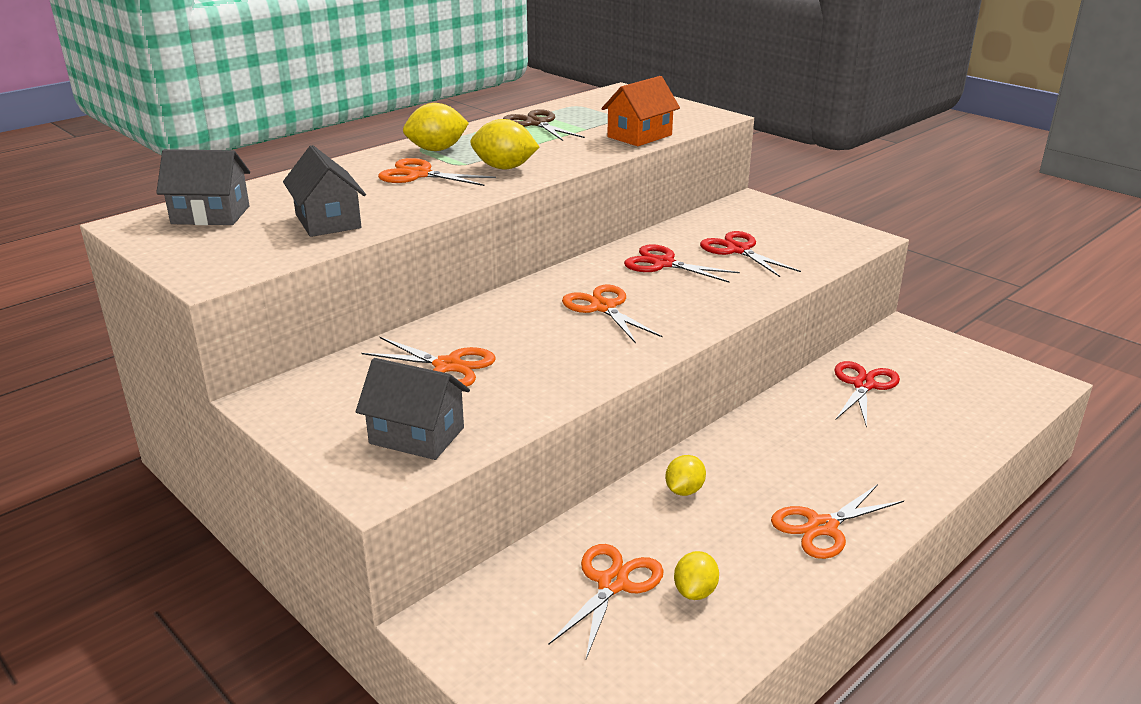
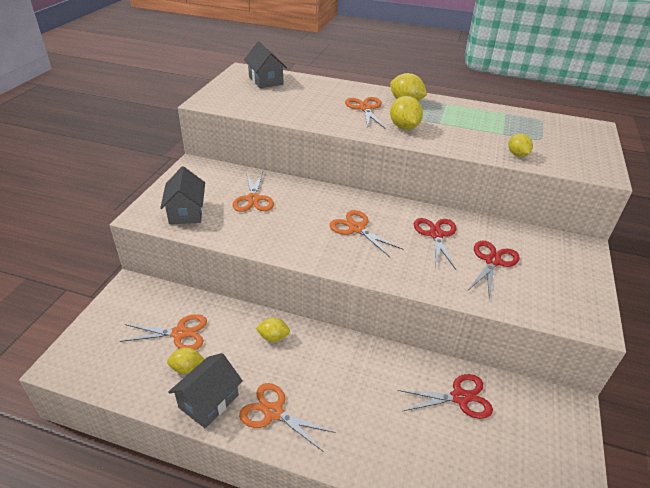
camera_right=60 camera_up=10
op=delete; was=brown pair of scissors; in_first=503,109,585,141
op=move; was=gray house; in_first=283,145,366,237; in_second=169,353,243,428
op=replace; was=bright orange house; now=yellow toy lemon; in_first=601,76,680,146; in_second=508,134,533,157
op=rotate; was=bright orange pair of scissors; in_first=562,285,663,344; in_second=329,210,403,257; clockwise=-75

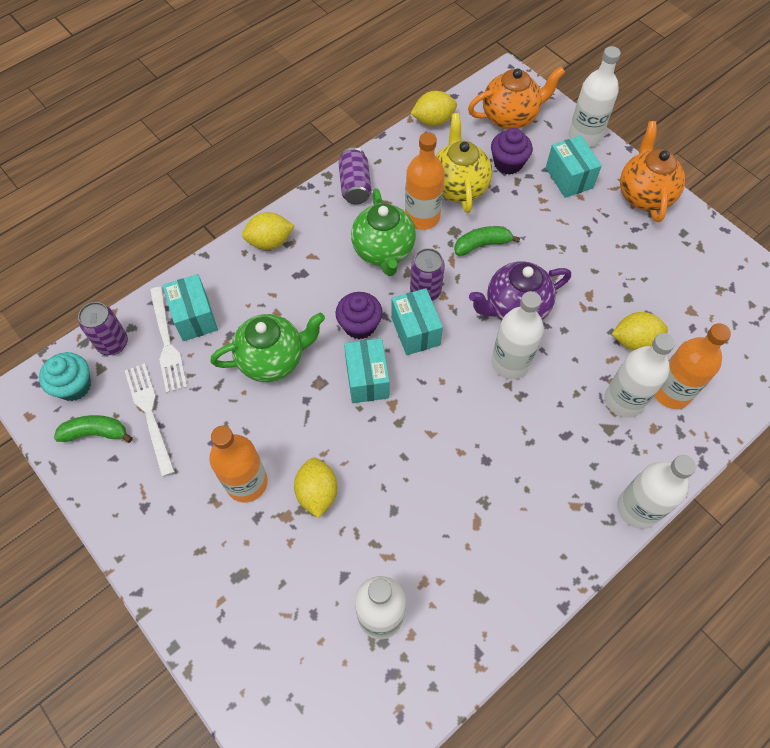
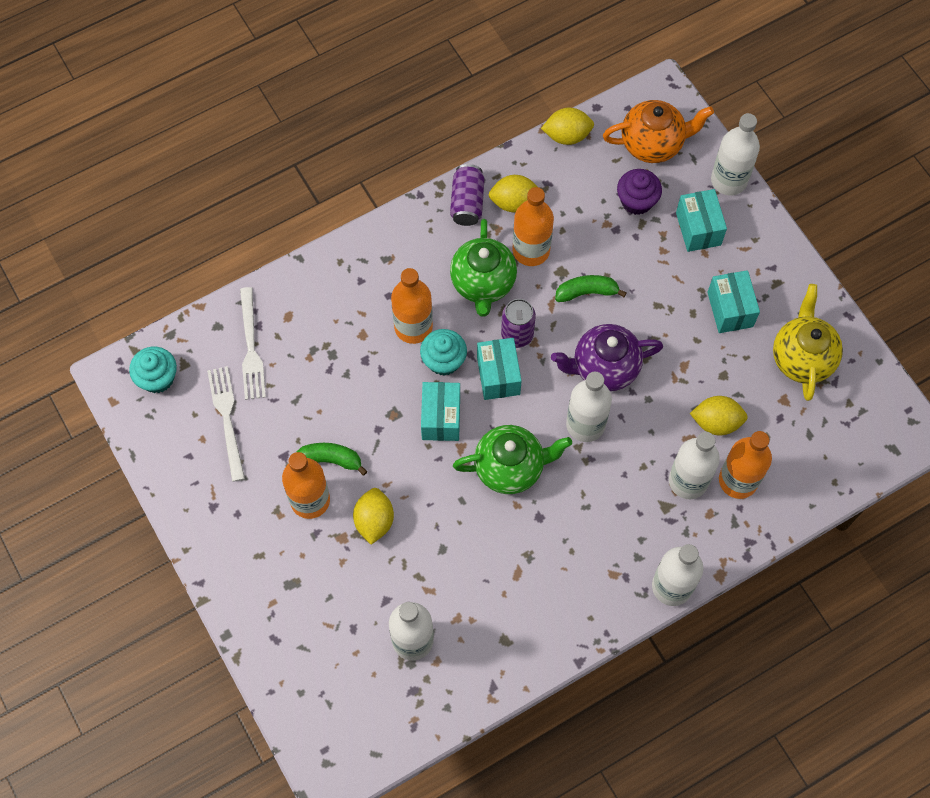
camera_right=10 camera_up=5
op=delete; was=violet tin; in_first=78,302,128,355
op=delete; was=bright orange teapot; in_first=620,121,685,222
op=insert; now=bright orange flask; in_second=391,268,433,344
op=move; was=leaf-green toy banana; in_first=54,415,133,443; in_second=297,443,367,476
op=move; was=turquoise package; in_first=163,274,218,341; in_second=707,270,760,333
op=move; was=leaf-green teapot; in_first=210,313,325,382; in_second=453,425,572,494
op=move; was=yellow toy lemon; in_first=242,212,294,250; in_second=489,175,538,212
op=move; was=yellow teapot; in_first=436,113,492,213; in_second=773,284,843,401
op=recolor; was=violet muffin; now=turquoise muffin; in_first=336,292,383,339; in_second=420,329,467,376

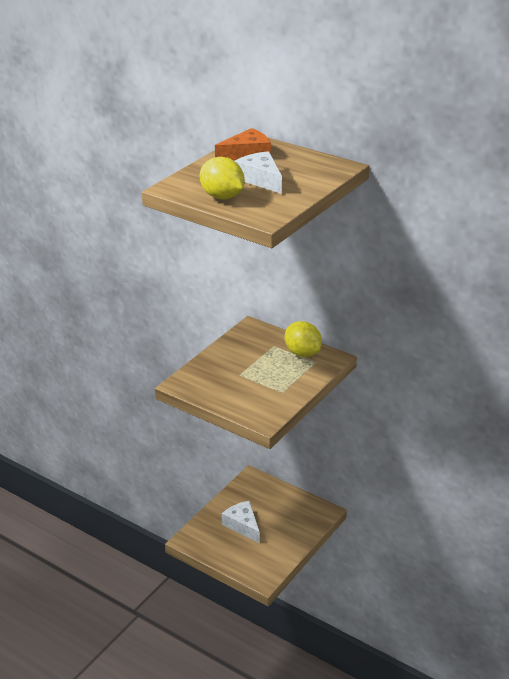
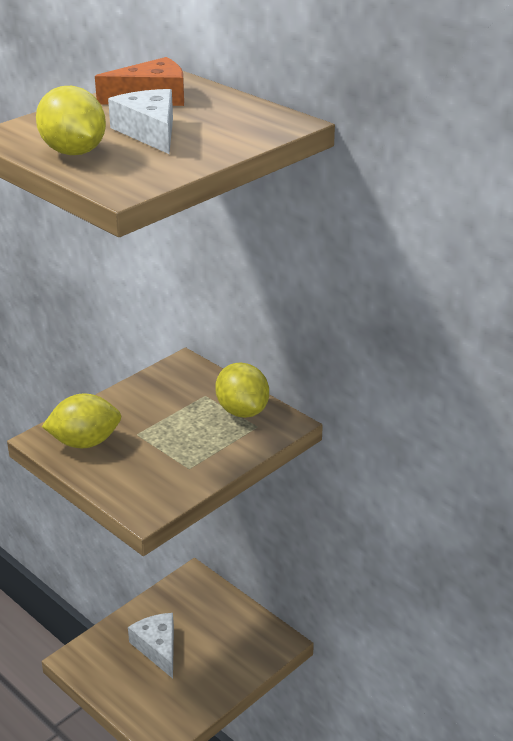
camera_right=10 camera_up=0
op=insert; now=yellow toy lemon; in_second=42,393,121,448

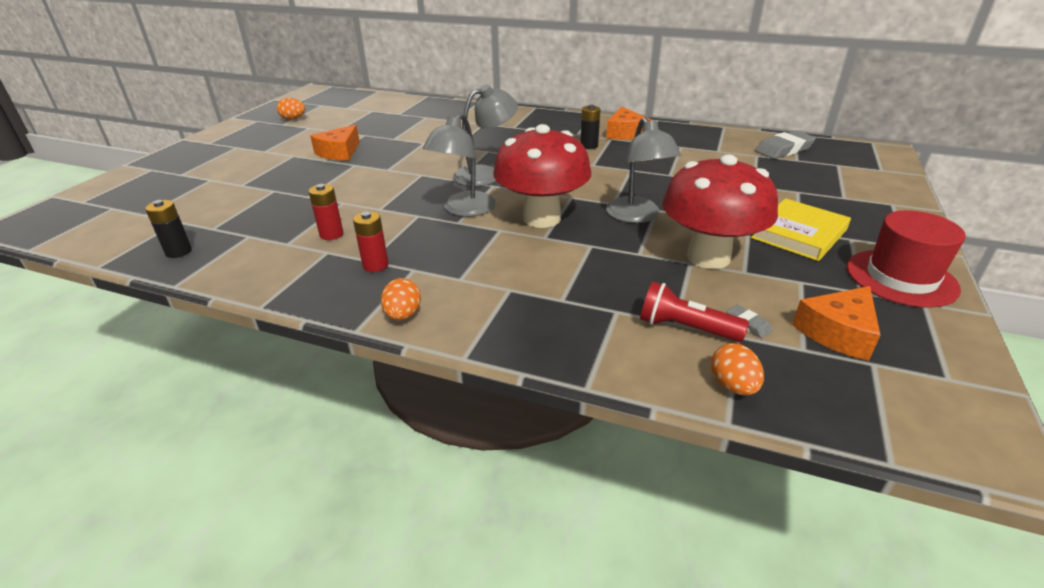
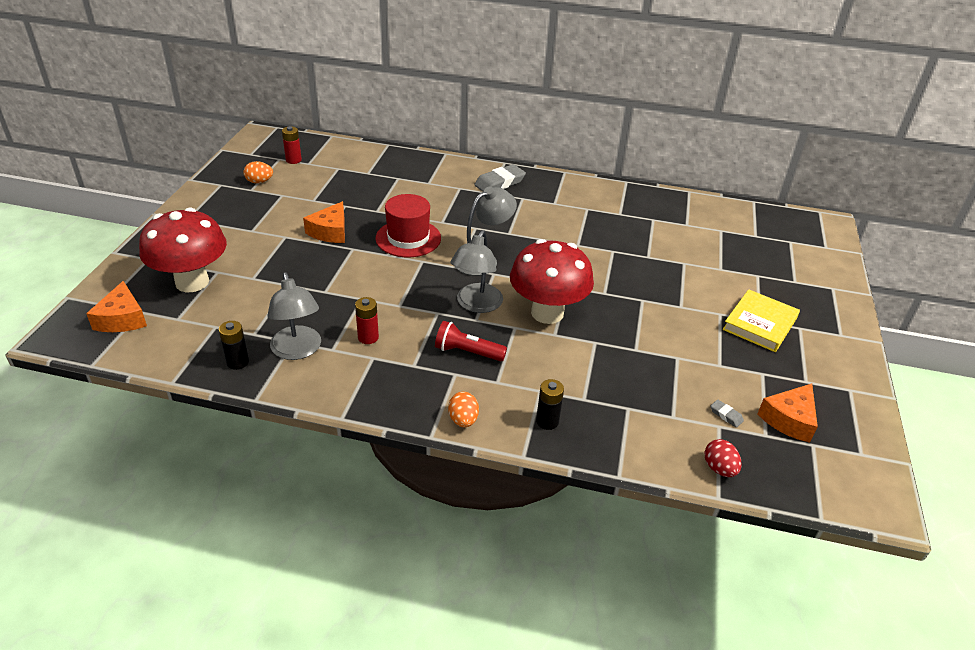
camera_right=-10 camera_up=5
op=move; was=scarlet battery; in_first=353,211,389,272; in_second=282,126,302,164
op=move; was=jet-black battery; in_first=580,105,601,149; in_second=536,379,564,430
op=move; was=bright orange piece of cheese; in_first=606,107,651,140; in_second=86,281,147,332
op=move; was=gray lamp; in_first=606,117,681,223; in_second=268,272,321,360
op=move; was=scarlet flashlight; in_first=640,281,749,342; in_second=435,321,507,361
op=move; was=scarlet toadstool; in_first=662,154,778,269; in_second=139,208,227,292
op=move; was=gray eraser; in_first=755,131,816,159; in_second=474,164,526,192
op=move; was=scarlet hat; in_first=847,210,966,308; in_second=375,194,441,257
op=recolor; was=bright orange egg; now=scarlet egg; in_first=711,343,764,396; in_second=704,439,742,477

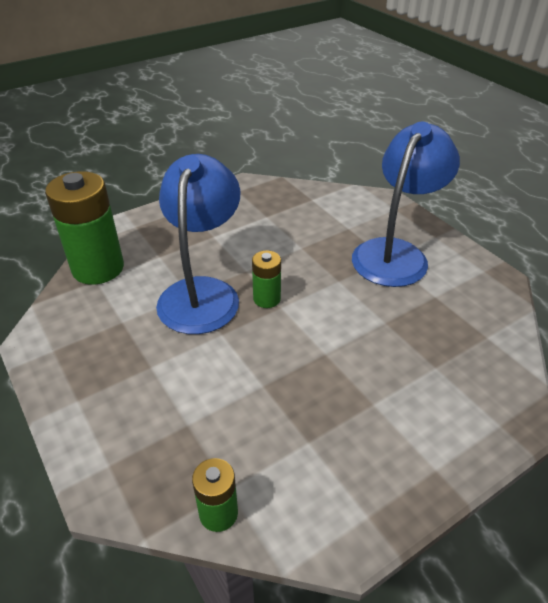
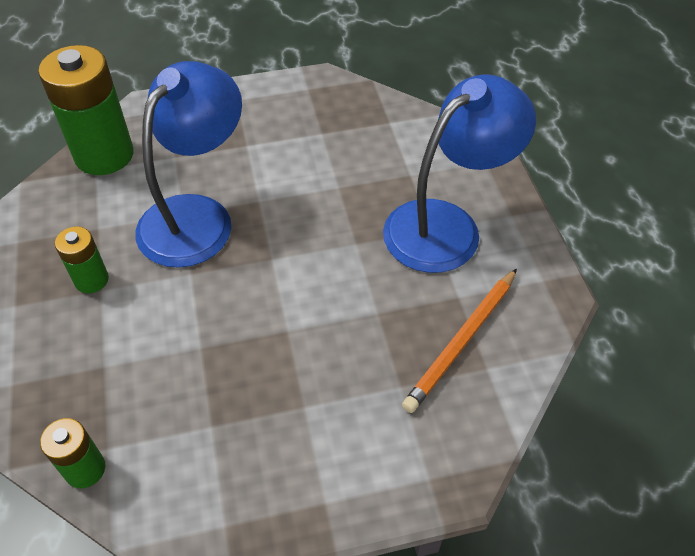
camera_right=20 camera_up=10
op=insert; now=bright orange lead pencil; in_second=402,268,517,413
op=move; was=leaf-green battery; in_first=252,250,281,308; in_second=55,226,109,293

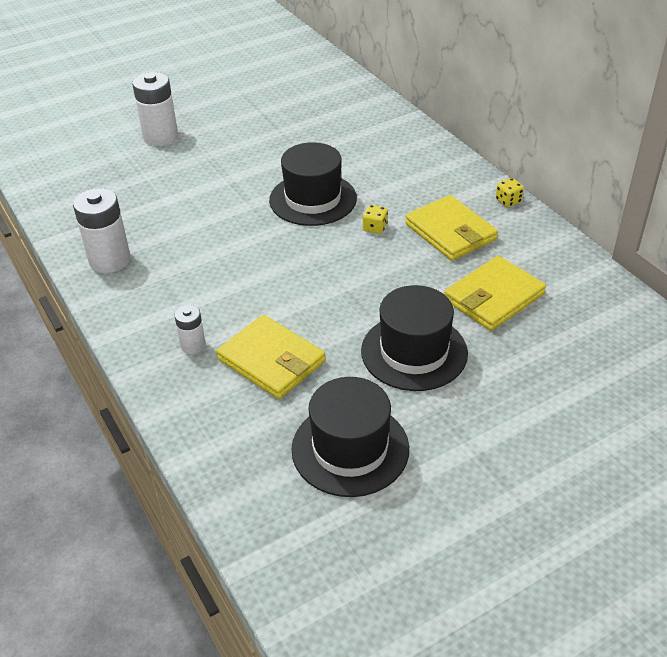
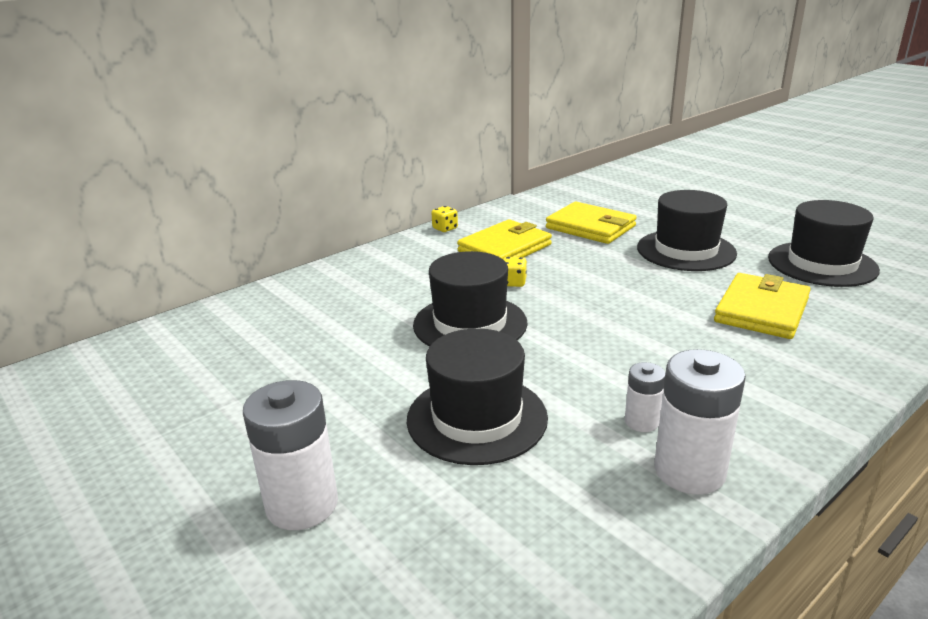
camera_right=-100 camera_up=-15
op=insert; now=jet-black hat; in_second=407,328,548,465
op=move; was=white battery; in_first=174,305,206,354; in_second=625,362,665,432

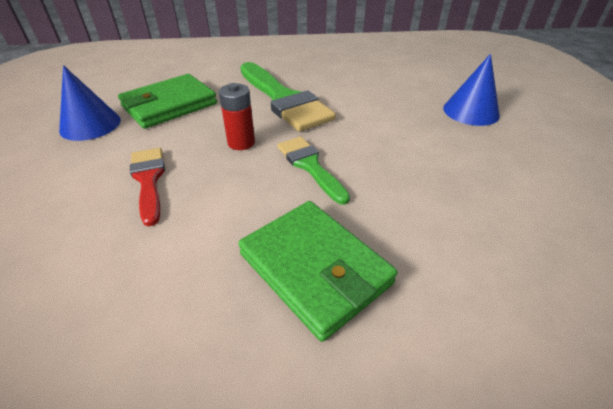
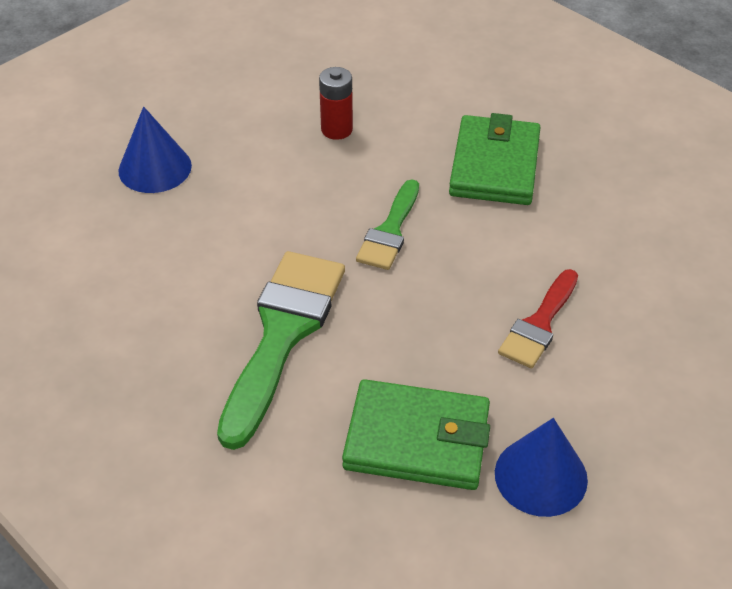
camera_right=-130 camera_up=5
op=move; was=scarlet battery; in_first=219,83,255,150; in_second=319,67,353,140

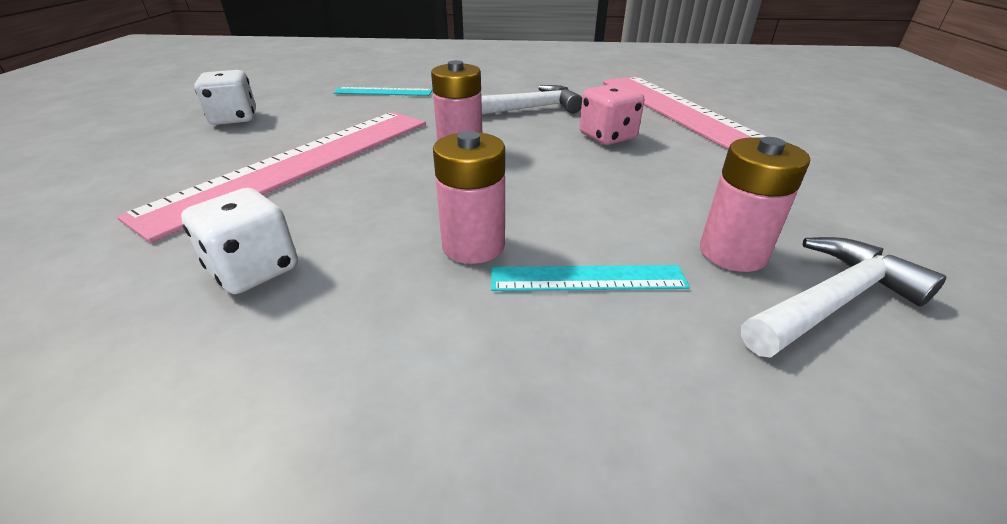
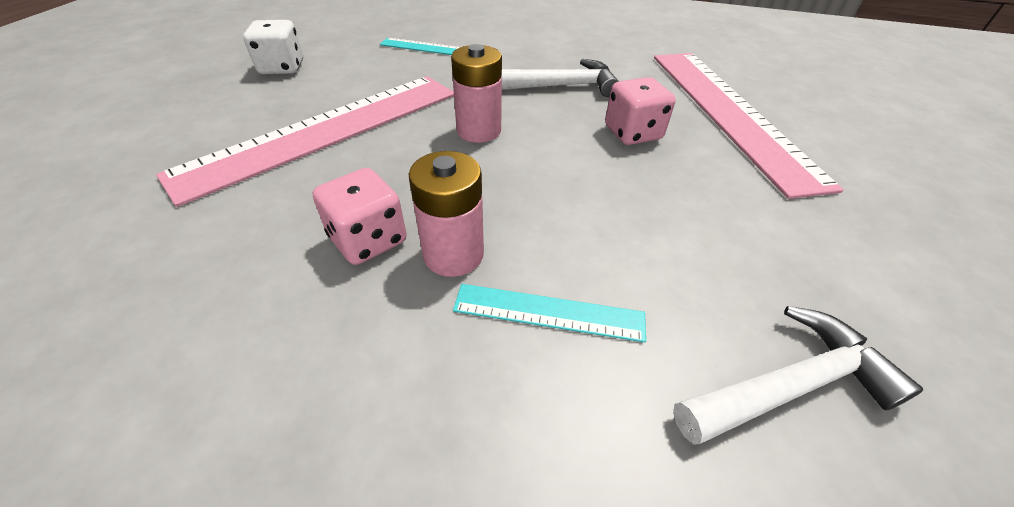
camera_right=10 camera_up=10
op=delete; was=white die; in_first=181,188,298,294
op=delete; was=pink battery; in_first=700,137,810,272
op=insert; now=pink die; in_second=313,168,406,265

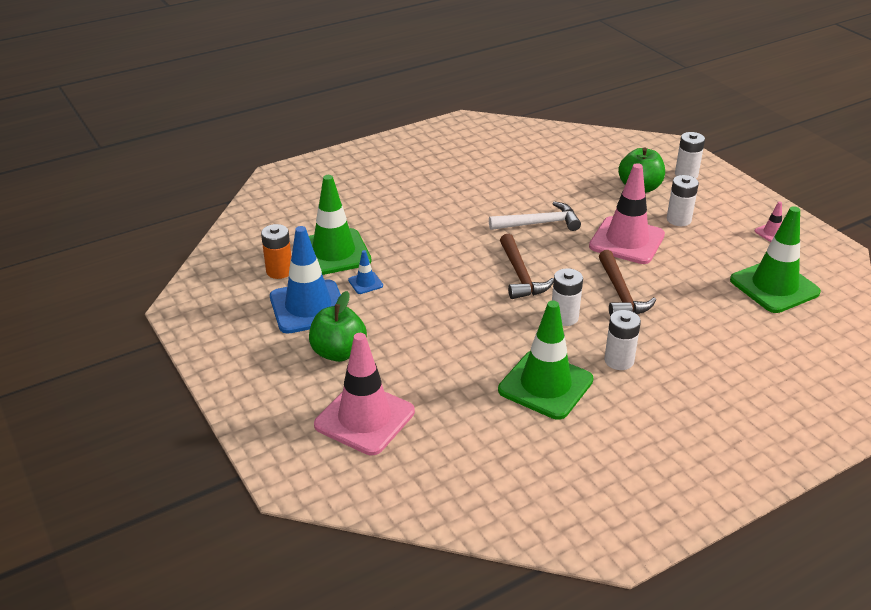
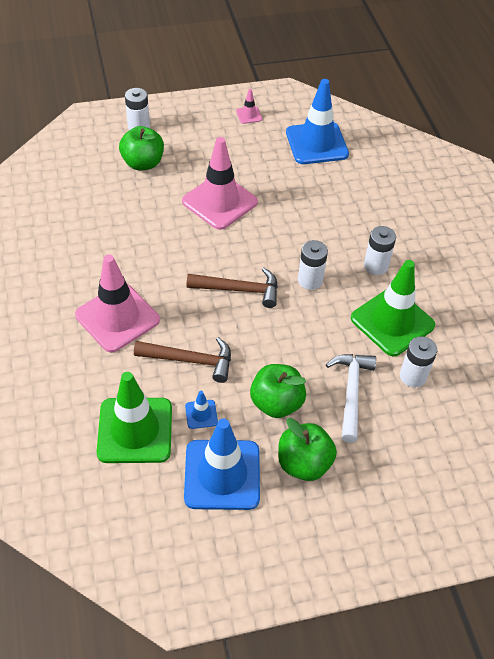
camera_right=-75 camera_up=15
op=delete; was=bright orange battery; in_first=261,224,291,279
op=insert; now=leaf-green apple; in_second=250,364,306,418
op=move; was=pink road cone; in_first=314,333,415,455; in_second=75,254,160,352
op=move; was=white claw hammer; in_first=489,201,581,231; in_second=326,354,376,443
op=move; was=brown claw hammer; in_first=599,250,656,316; in_second=134,337,231,383
op=move; was=white battery; in_first=667,175,699,226; in_second=400,336,437,388
op=recolor; was=leaf-green road cone; now=blue road cone; in_first=730,206,821,313; in_second=286,79,349,164

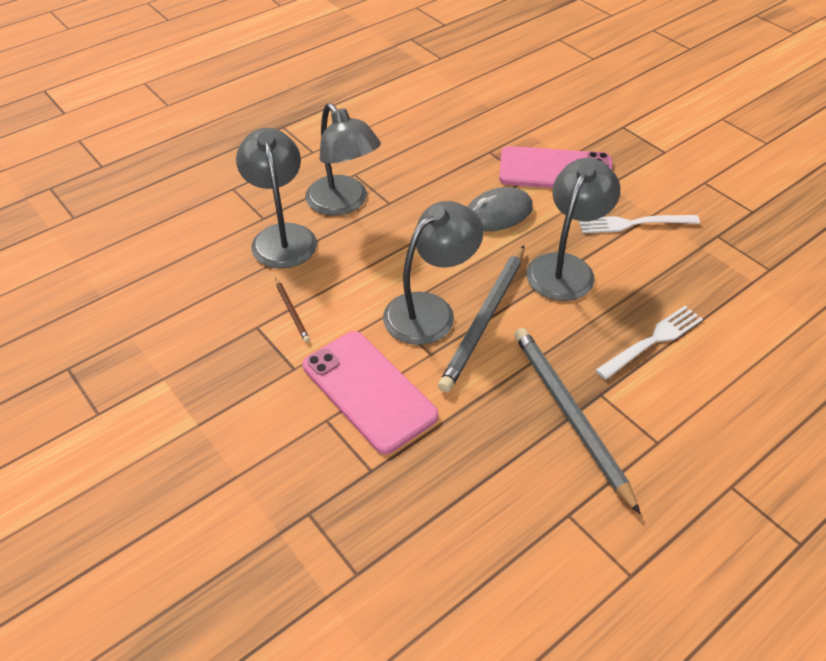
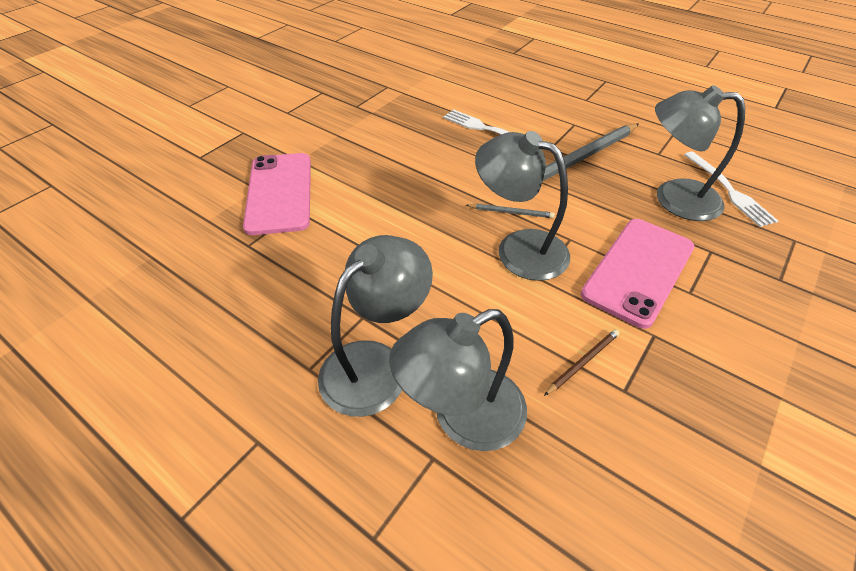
camera_right=-105 camera_up=0
op=delete; was=gray mouse; in_first=467,187,533,231
op=move; was=gray lamp; in_first=526,158,620,301; in_second=655,85,745,221
op=move; was=white fork; in_first=579,215,700,233; in_second=684,152,778,227
op=resize; was=gray lead pencil; in_first=438,245,524,393; in_second=466,204,555,218; ratio=0.45

